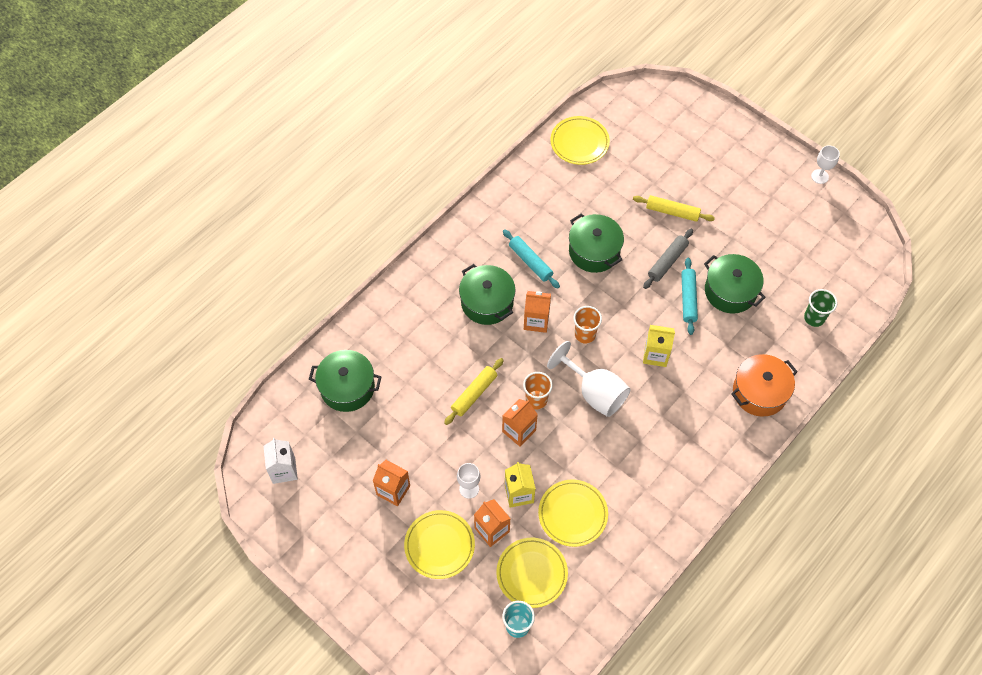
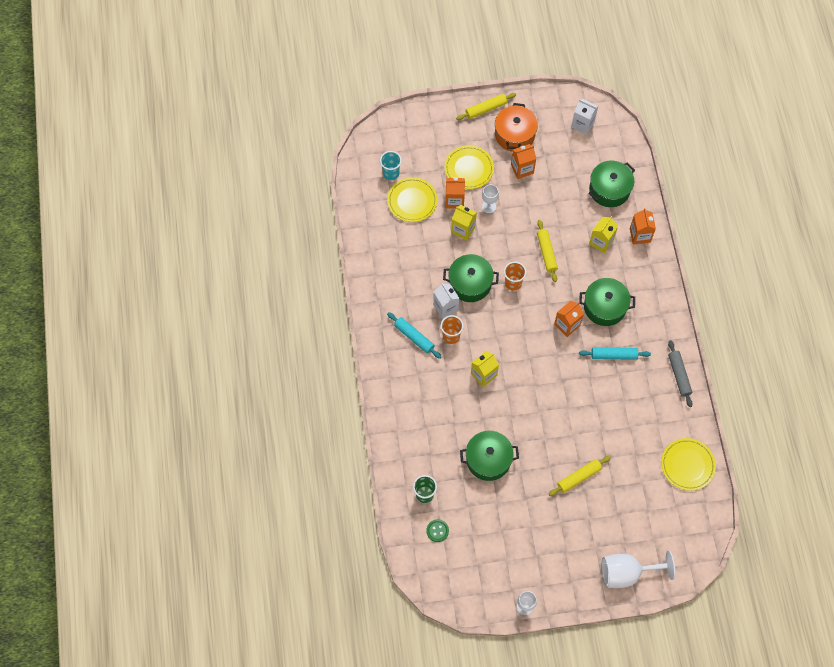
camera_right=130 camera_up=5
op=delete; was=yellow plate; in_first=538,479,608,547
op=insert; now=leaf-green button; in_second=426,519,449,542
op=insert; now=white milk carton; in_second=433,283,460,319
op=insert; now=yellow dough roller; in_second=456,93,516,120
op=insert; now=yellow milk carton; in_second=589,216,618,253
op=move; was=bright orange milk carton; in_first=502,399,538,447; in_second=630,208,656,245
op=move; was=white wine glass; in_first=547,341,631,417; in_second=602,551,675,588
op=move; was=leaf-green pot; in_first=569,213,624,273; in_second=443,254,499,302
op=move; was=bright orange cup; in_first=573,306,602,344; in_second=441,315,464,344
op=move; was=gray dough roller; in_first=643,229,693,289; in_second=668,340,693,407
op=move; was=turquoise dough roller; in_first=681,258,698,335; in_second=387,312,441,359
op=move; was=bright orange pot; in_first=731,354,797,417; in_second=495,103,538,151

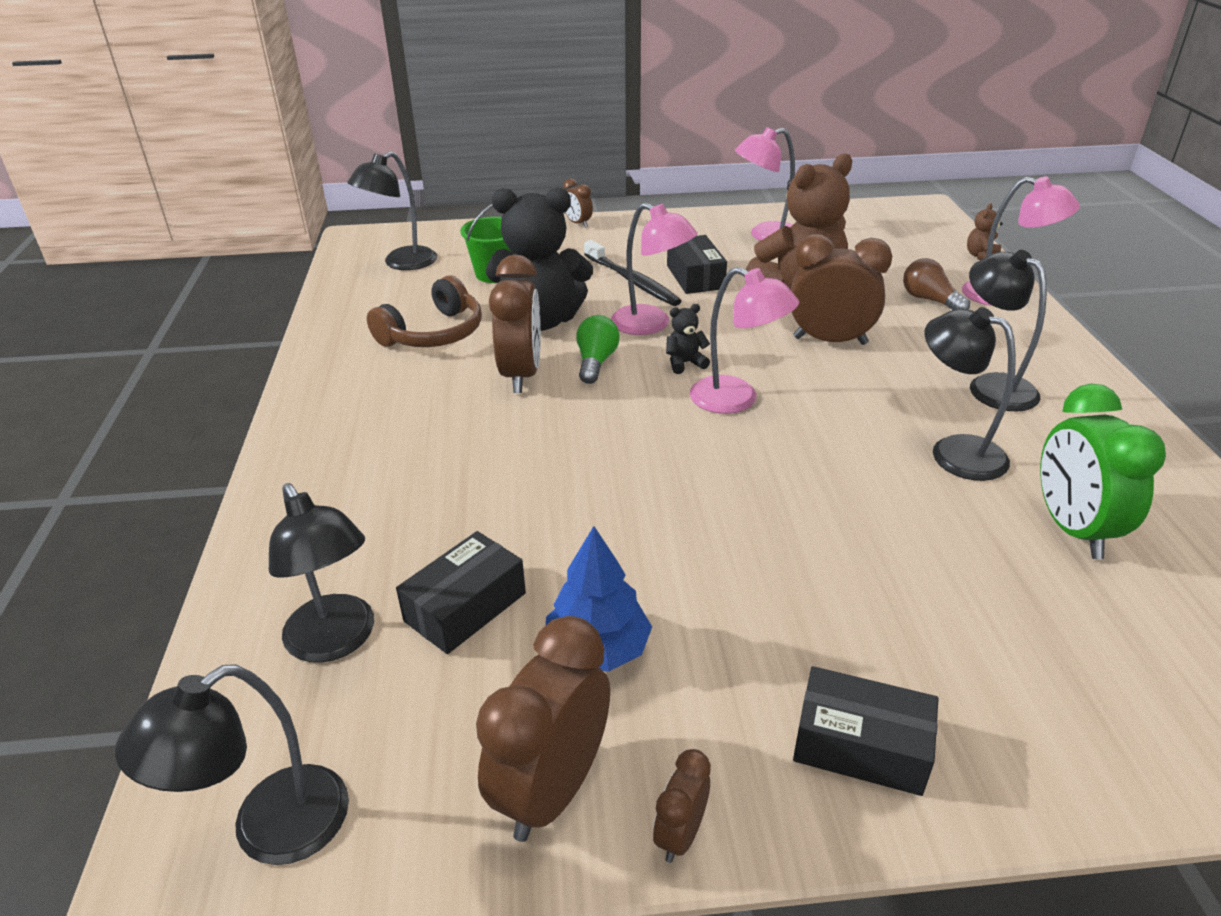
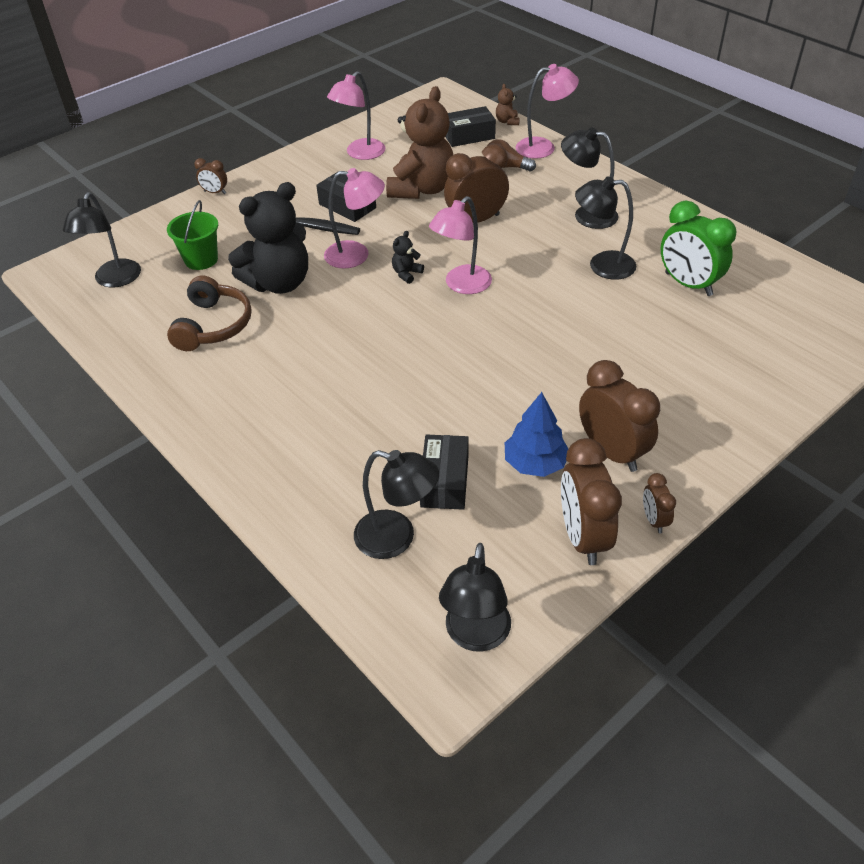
camera_right=-35 camera_up=10
op=delete; was=leaf-green light bulb; in_first=576,315,620,384
op=move; was=brown bedside clock; in_first=489,255,541,393; in_second=579,360,660,472
op=move; was=jet-black package; in_first=793,666,939,796; in_second=445,106,496,147
op=rotate; was=pink lamp; in_first=690,267,799,414; in_second=429,196,492,294; clockwise=135

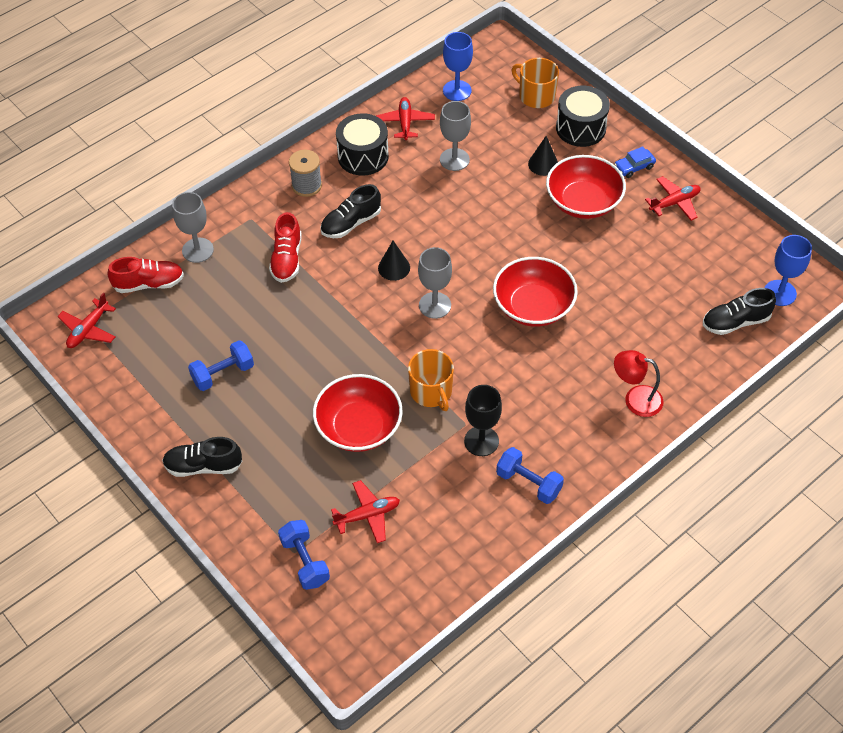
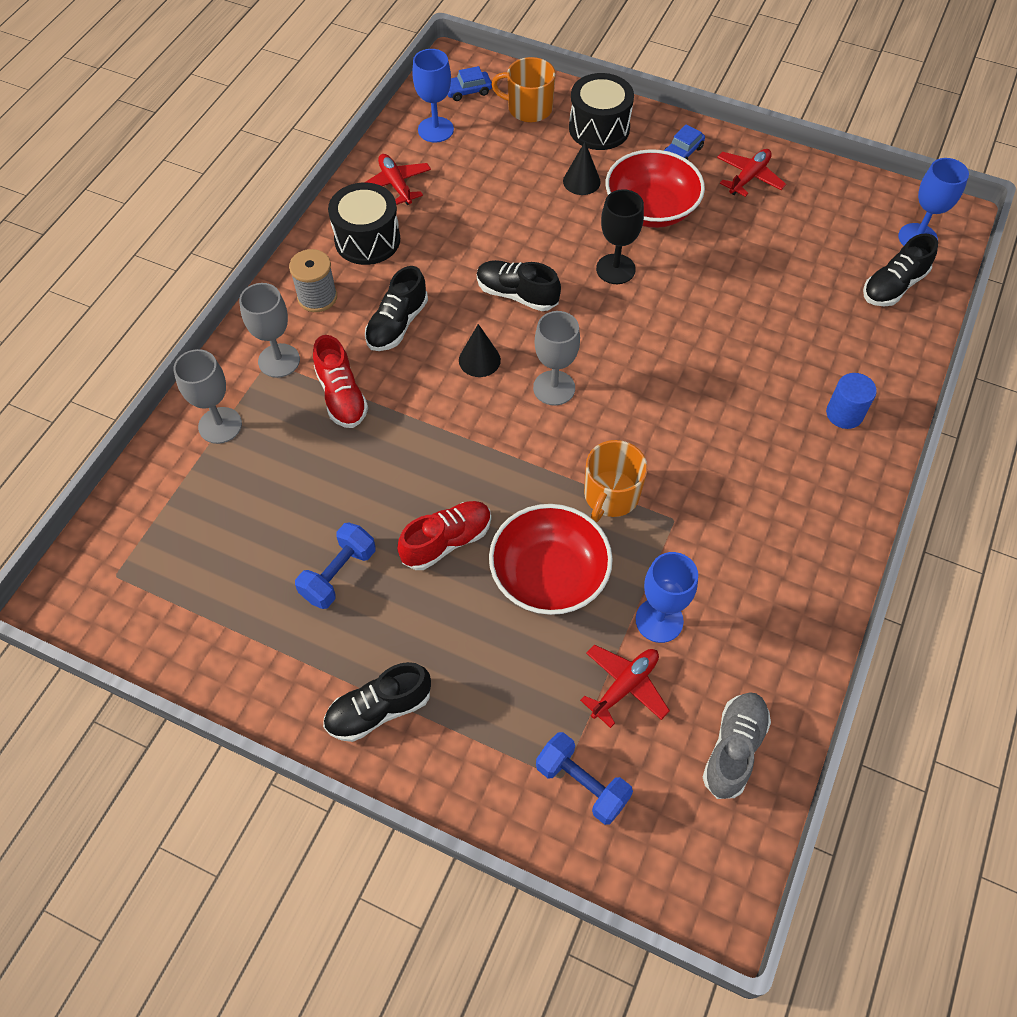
camera_right=-25 camera_up=5
op=delete; was=scarlet plane; in_first=57,293,116,348
op=delete; was=scarlet serving bowl; in_first=493,257,578,327
op=delete; was=blue dumbbell; in_first=496,447,564,504
op=insert; now=blue car; in_second=447,66,492,101
op=insert; now=jet-black shoe; in_second=477,260,561,311
op=insert; now=blue wine glass; in_second=635,552,698,643
op=insert; now=gray shoe; in_second=703,692,771,799
op=move; was=scarlet shoe; in_first=107,257,184,293; in_second=397,501,491,570
op=move; was=gray wine glass; in_first=440,101,471,171; in_second=239,283,300,378
op=move; was=jet-black wine glass; in_first=464,385,502,456; in_second=596,189,644,284
op=replace; was=scarlet lamp; now=blue solid cylinder; in_first=614,350,664,417; in_second=826,373,877,429
op=rotate; was=bright orange coffee mug; in_first=408,349,454,411; in_second=584,440,648,523; clockwise=75

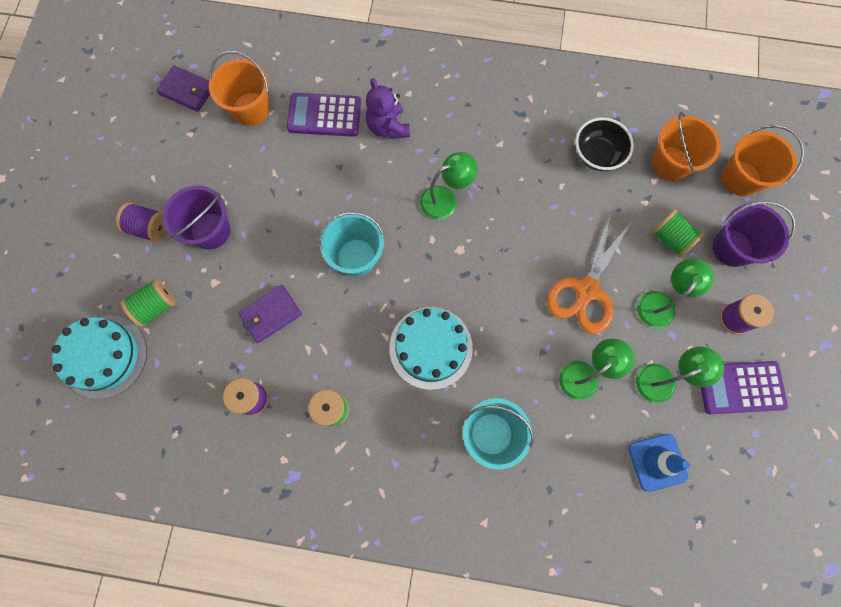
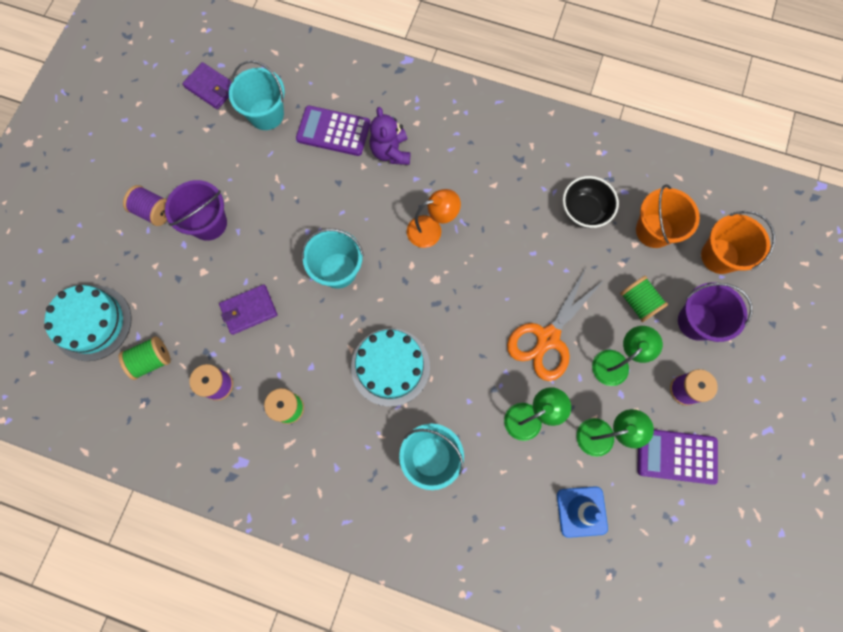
camera_right=10 camera_up=0
op=move; was=leaf-green reel of thread; in_first=120,279,176,327; in_second=119,336,171,380
op=recolor; was=bright orange bucket; now=turquoise bucket; in_first=209,51,269,126; in_second=229,60,285,130
op=recolor; was=leaf-green lamp; now=bright orange lamp; in_first=420,152,477,220; in_second=407,189,461,248

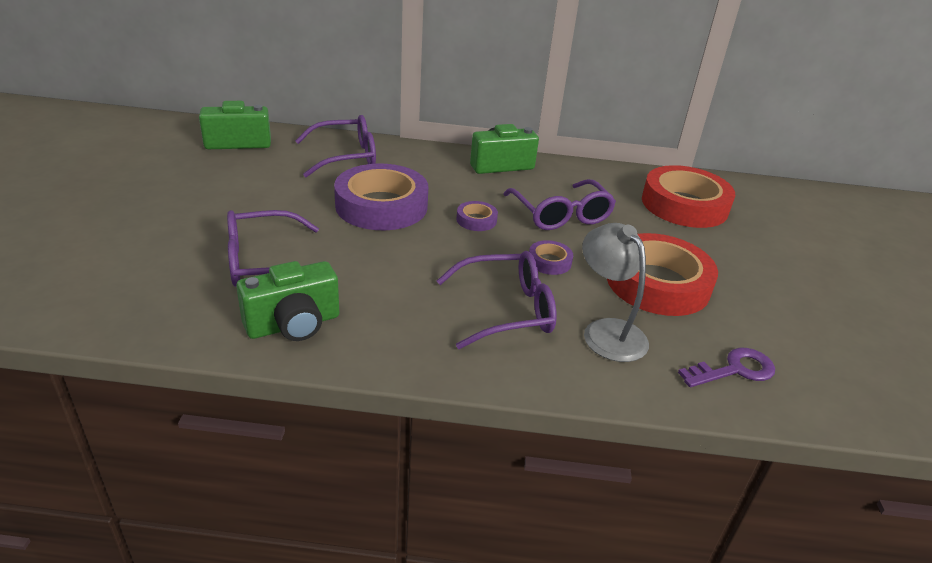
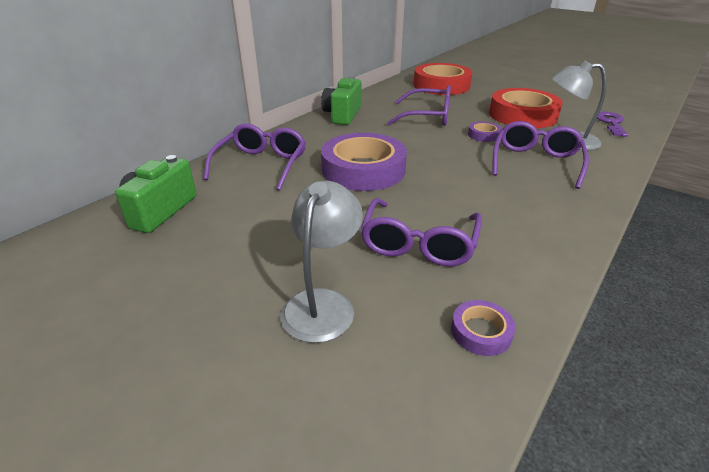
camera_right=-55 camera_up=0
op=delete; was=leaf-green compact camera; in_first=236,261,339,341
op=insert; now=gray lamp; in_second=281,181,363,343
op=move; was=violet roll of tape; in_first=456,201,498,231; in_second=451,300,516,356

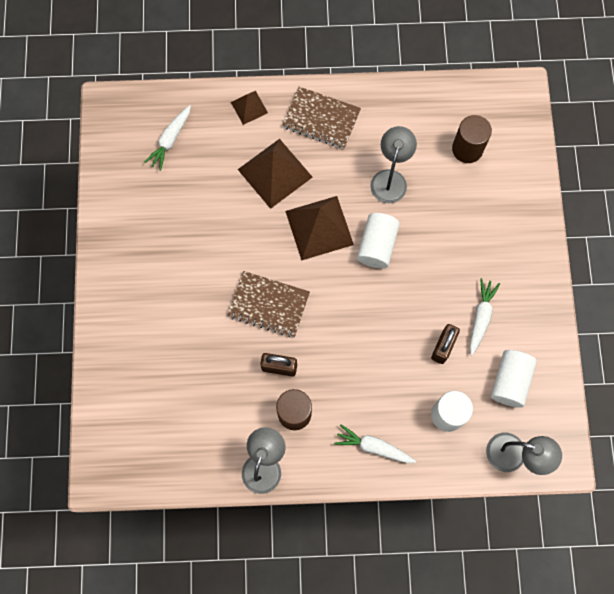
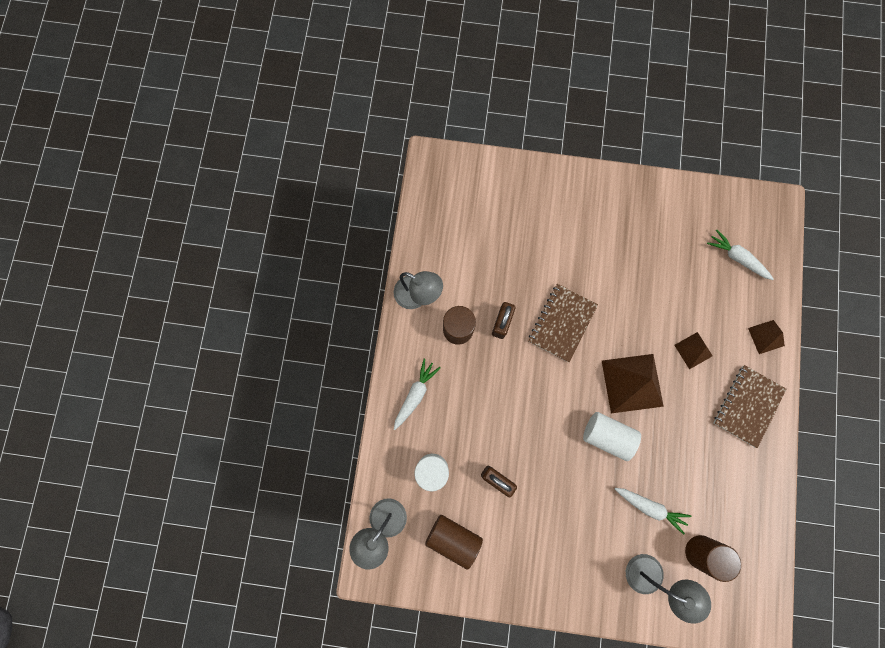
camera_right=100 camera_up=5
op=move; was=gray lamp; in_first=370,126,417,203; in_second=626,554,711,624
op=move; was=white carrot; in_first=470,278,500,356; in_second=615,488,691,535
op=recolor; was=white solid cylinder; now=brown solid cylinder; in_first=491,350,537,408; in_second=425,515,483,570
op=resize; was=brown pyramid; in_first=237,139,313,209; in_second=674,332,713,369; ratio=0.53

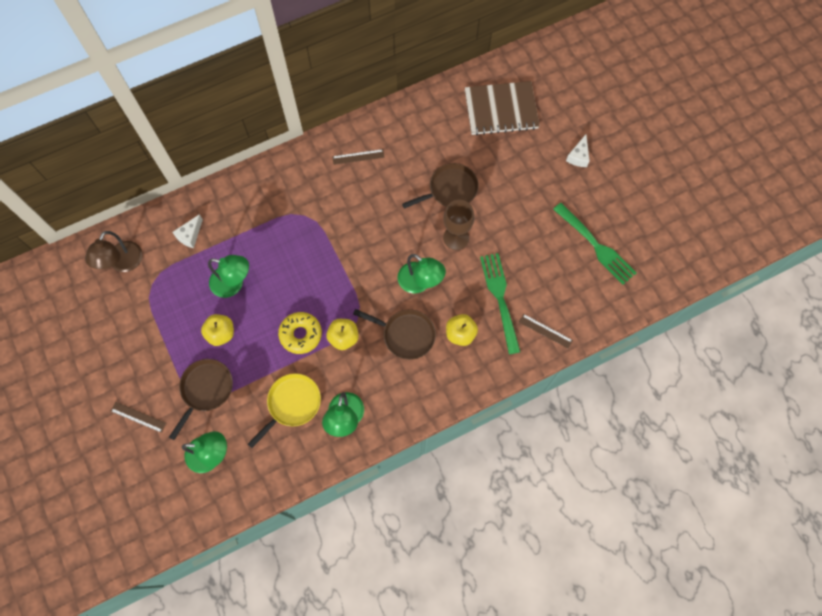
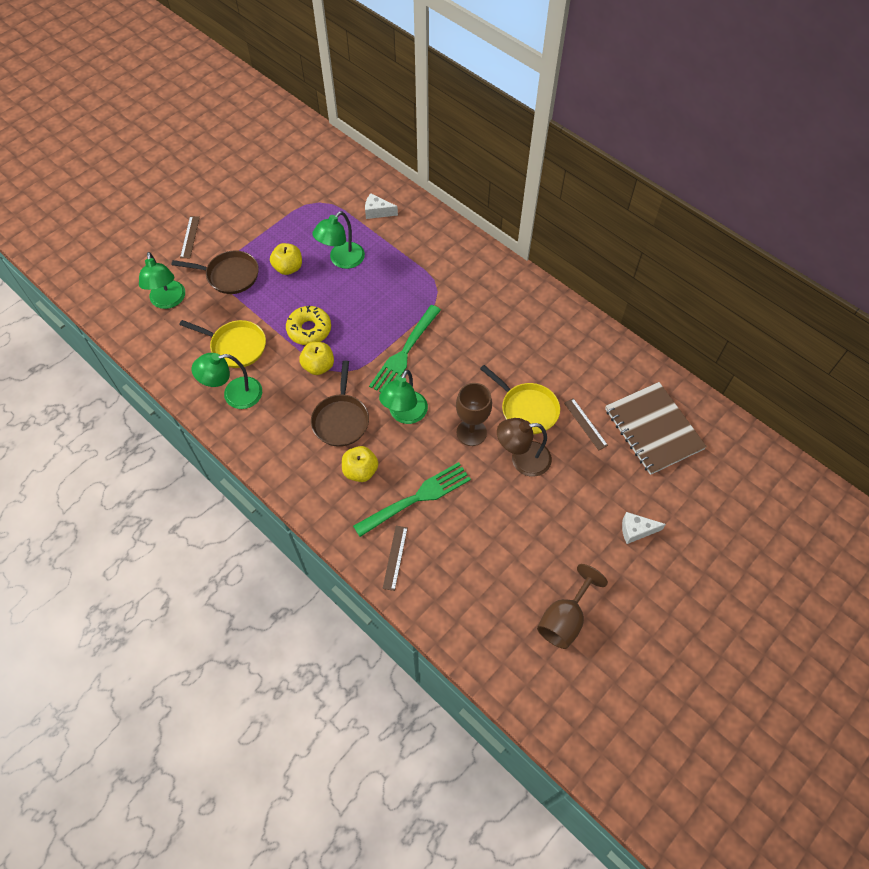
camera_right=70 camera_up=-10
op=insert; now=brown wine glass; in_second=537,564,608,649
op=move; was=brown lamp; in_first=85,231,143,272; in_second=497,418,552,477
op=move; was=brown straightedge; in_first=332,149,385,165; in_second=564,398,608,451
op=move; was=leaf-green fork; in_first=553,203,636,285; in_second=369,305,441,393
op=recolor; was=brown skillet; now=yellow skillet; in_first=402,163,479,209; in_second=480,365,560,434
op=rotate; was=leaf-green lamp; in_first=208,255,249,298; in_second=312,211,365,269; clockwise=45

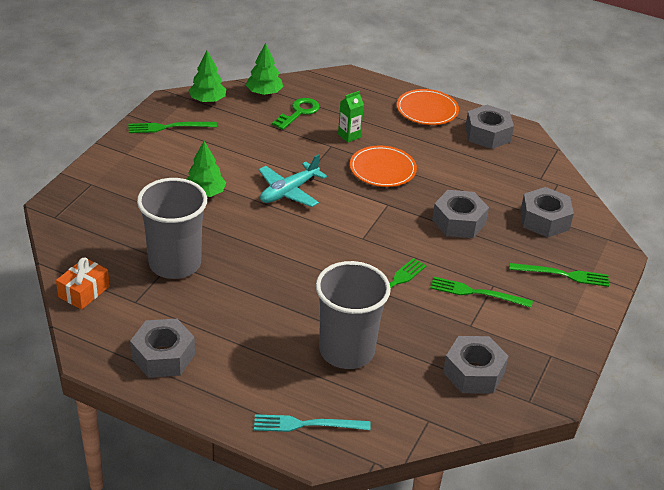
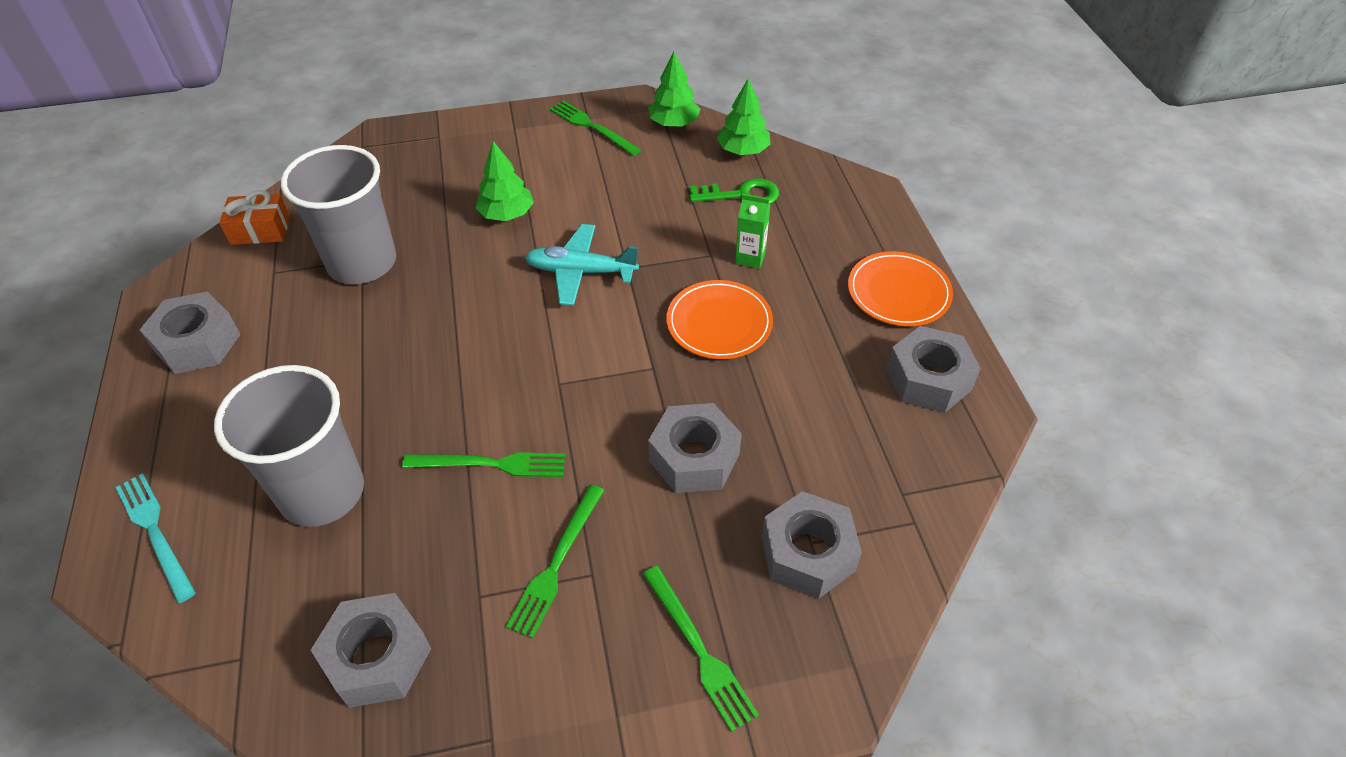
camera_right=55 camera_up=10
op=rotate; was=leaf-green fork; in_first=430,277,533,308; in_second=506,485,604,639; clockwise=-135

